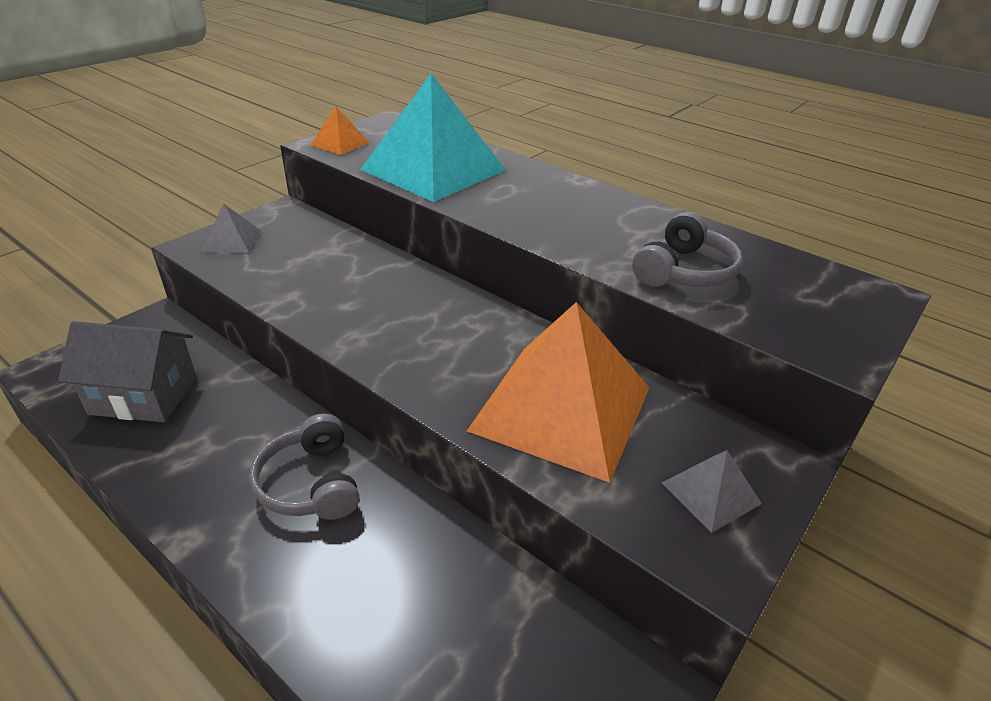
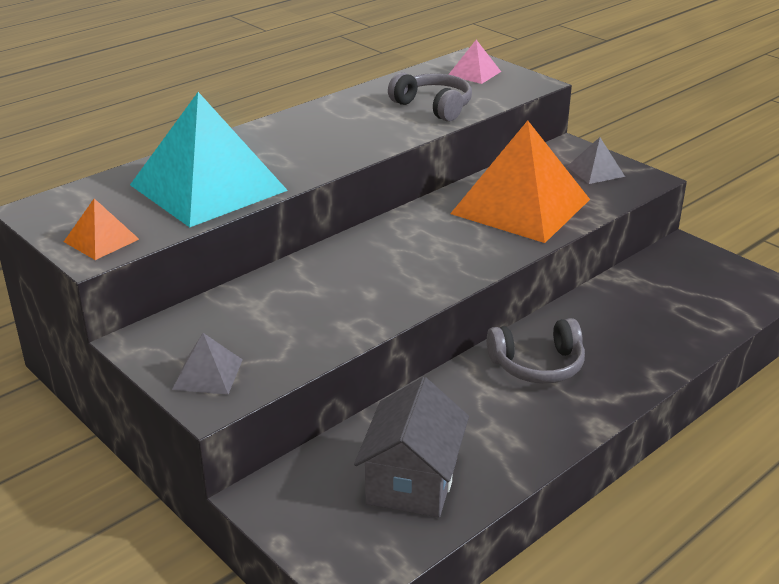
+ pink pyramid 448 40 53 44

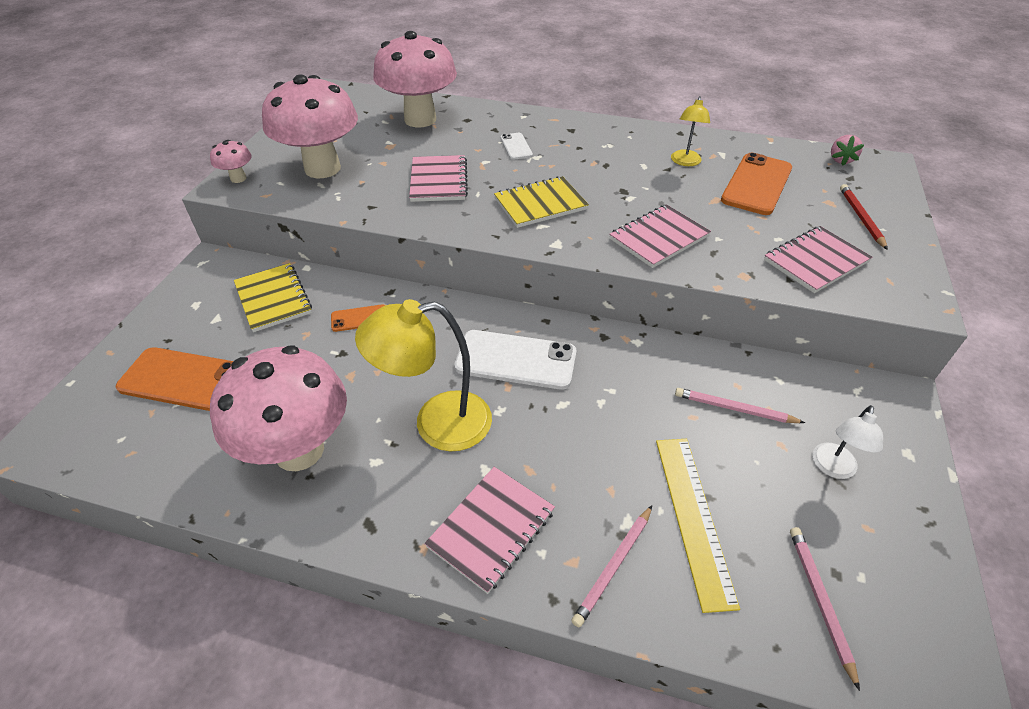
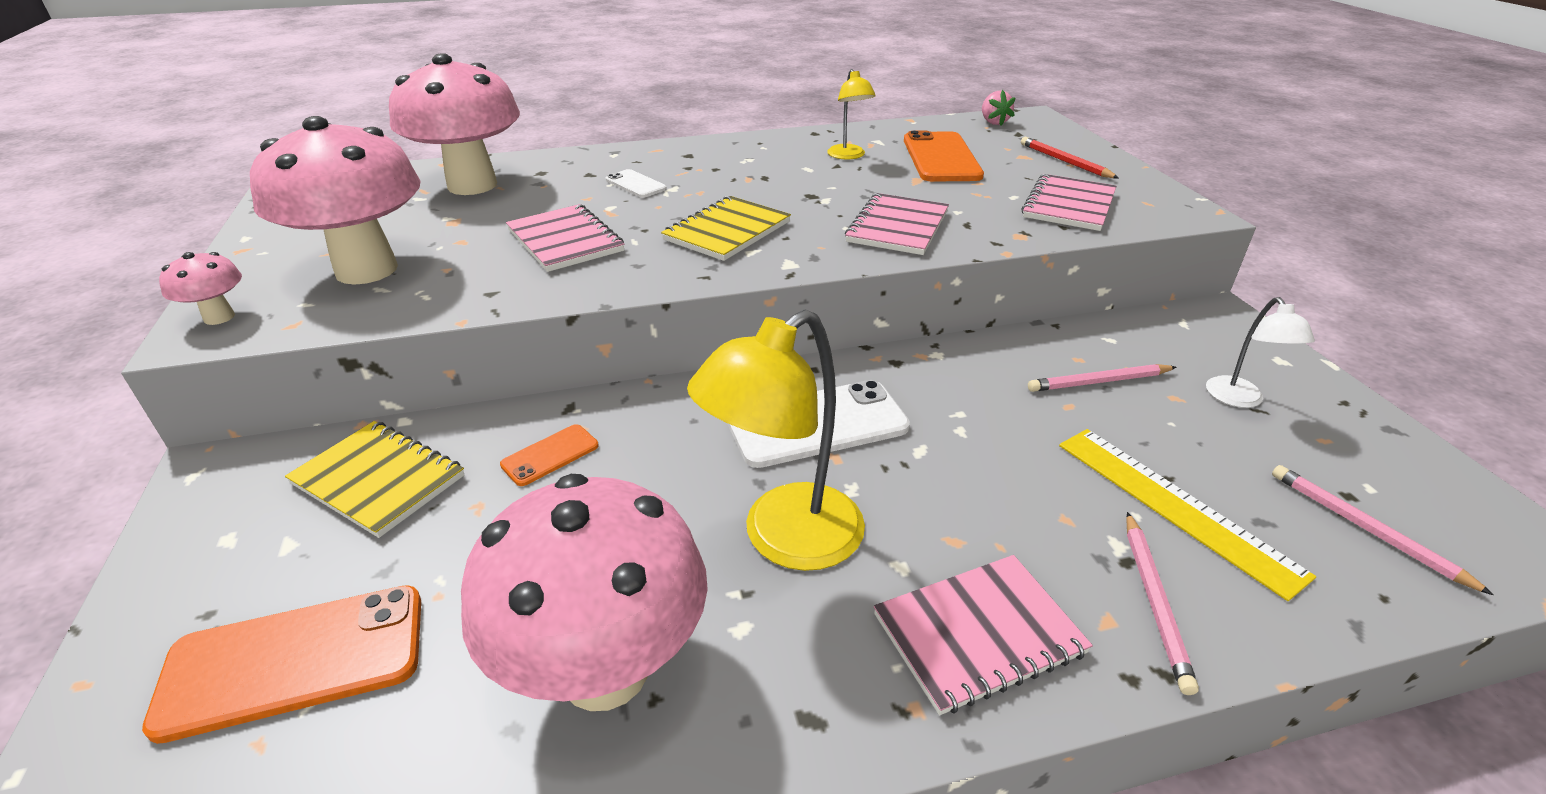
~ pink notebook 424 467 131 127 = 874 555 219 160 60 degrees clockwise

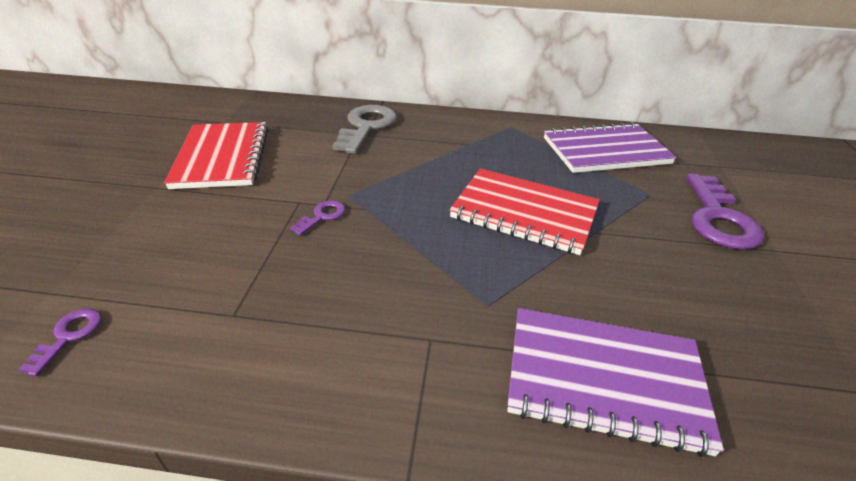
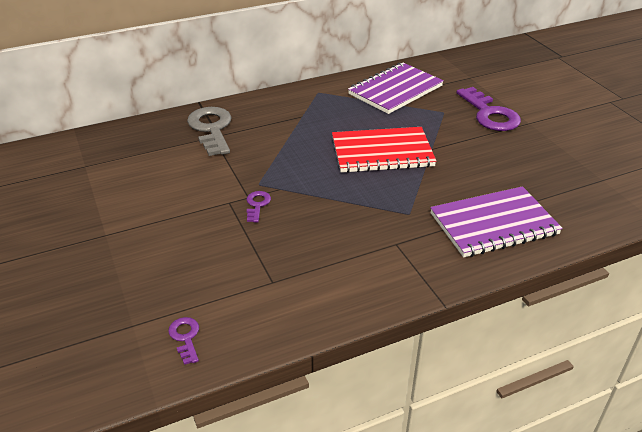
- red notebook 164 122 105 67

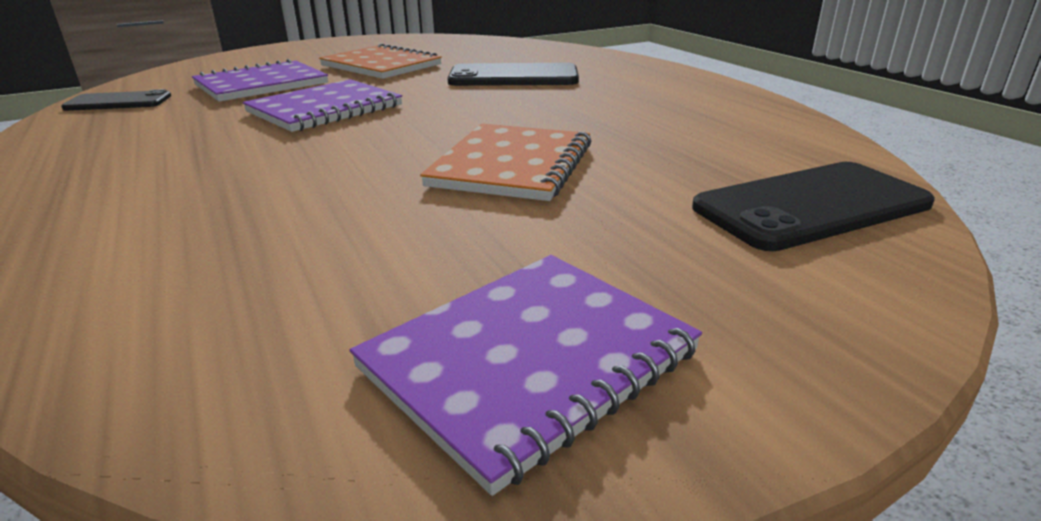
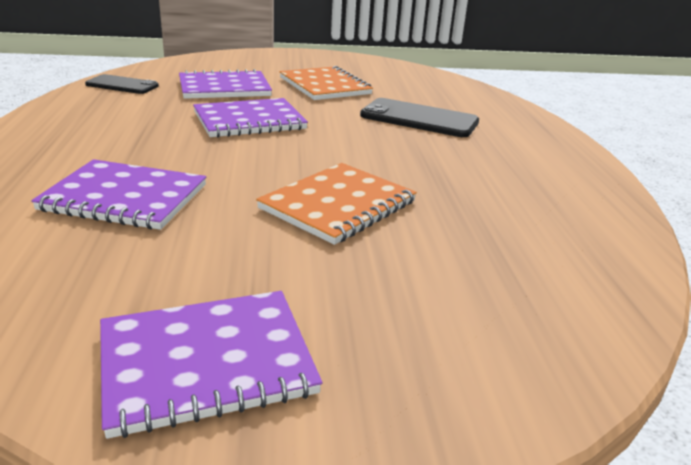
- black phone 692 162 243 89
+ purple notebook 31 159 175 71

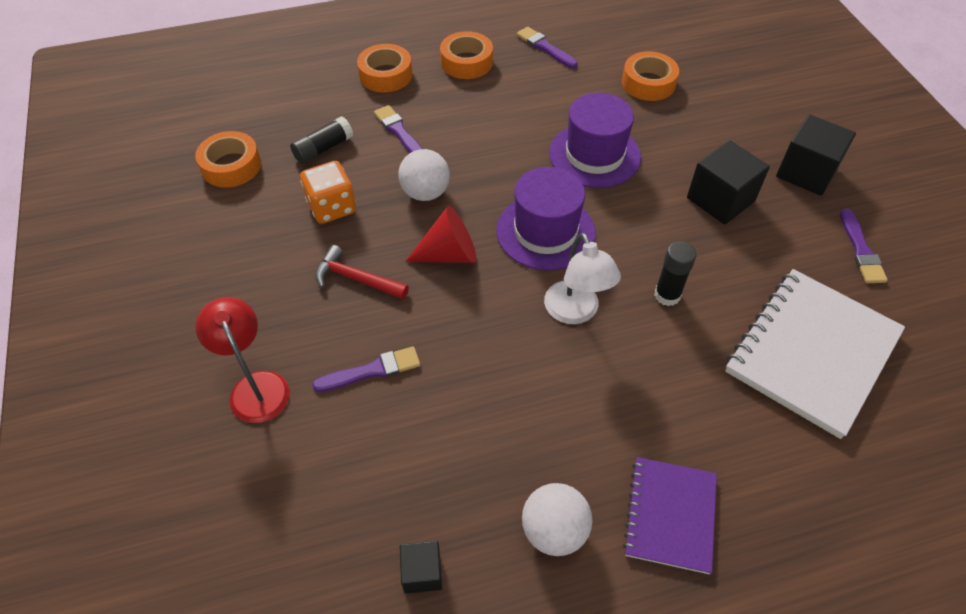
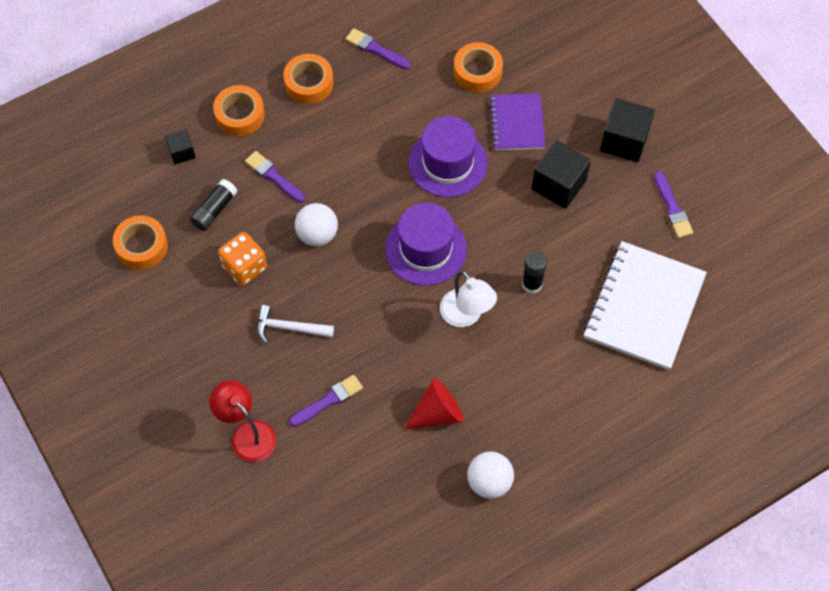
~ red hammer 315 245 94 54 to white hammer 257 305 77 38
~ black cube 400 541 42 53 to 165 129 31 36
~ red cone 405 206 71 57 to 404 378 60 52
~ purple notebook 623 457 94 117 to 489 93 57 57

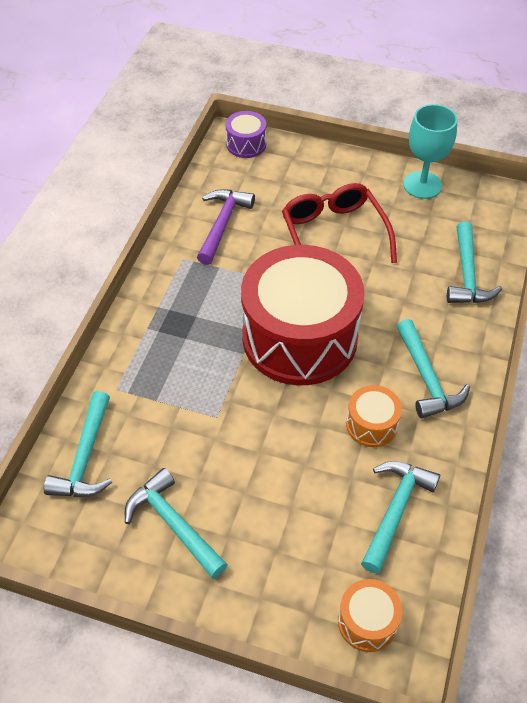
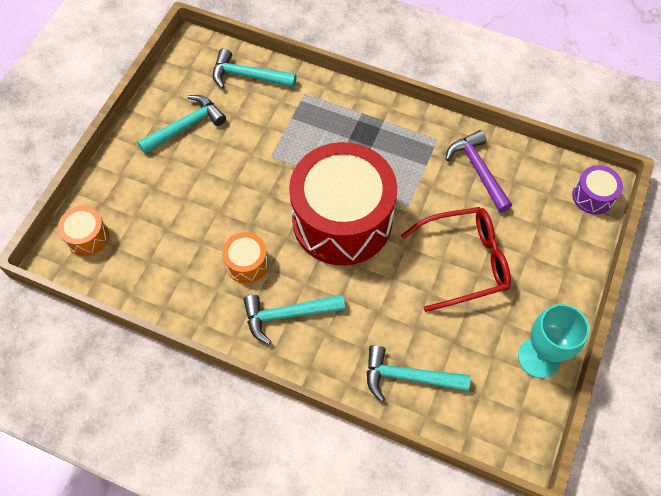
~ purple hammer 197 189 58 76 = 446 130 66 83 135 degrees counterclockwise
- turquoise hammer 361 461 79 113

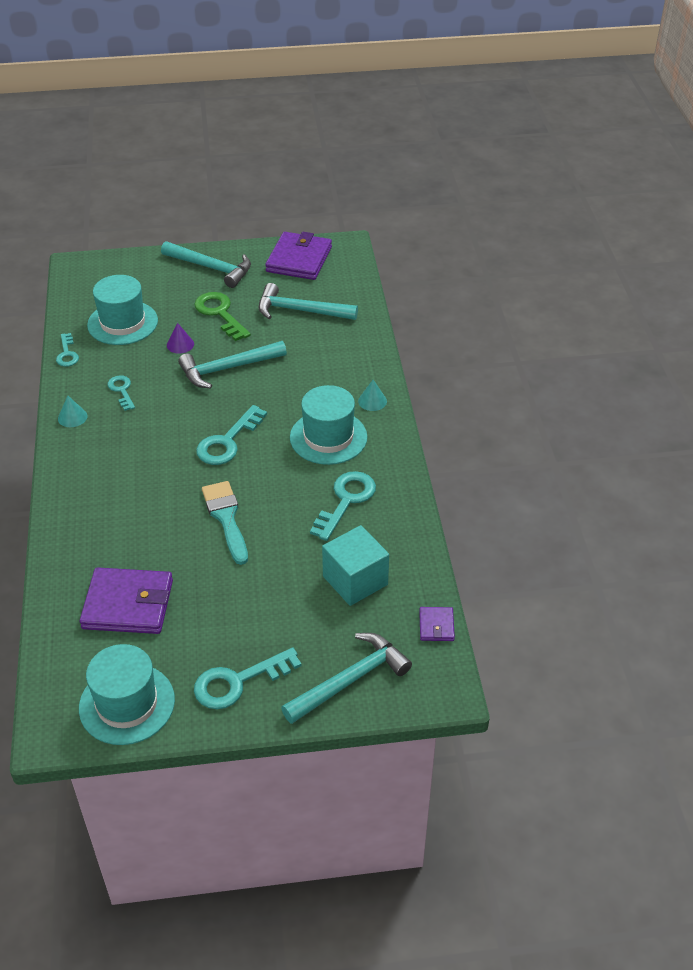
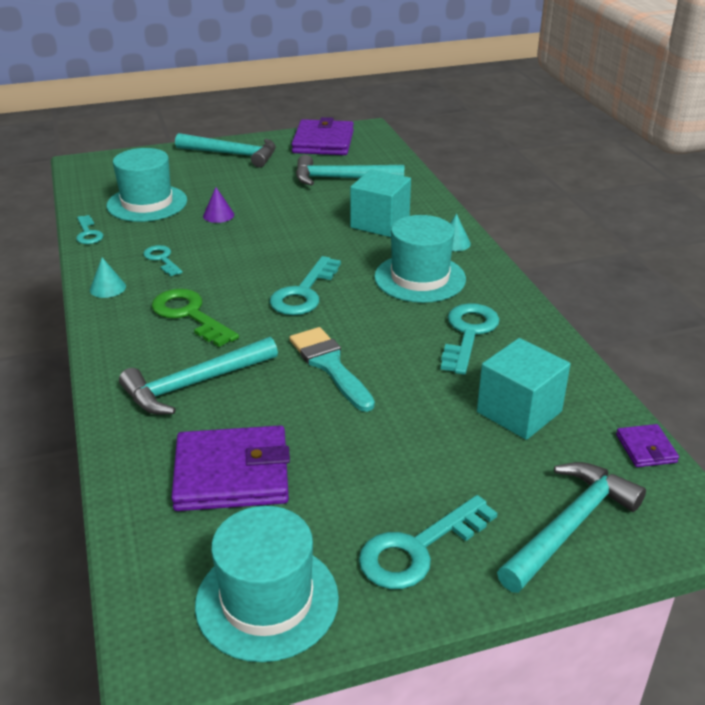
~ turquoise hammer 178 341 109 47 to 119 337 159 77
~ green key 194 292 57 49 to 152 289 87 58
+ turquoise cube 350 169 61 68

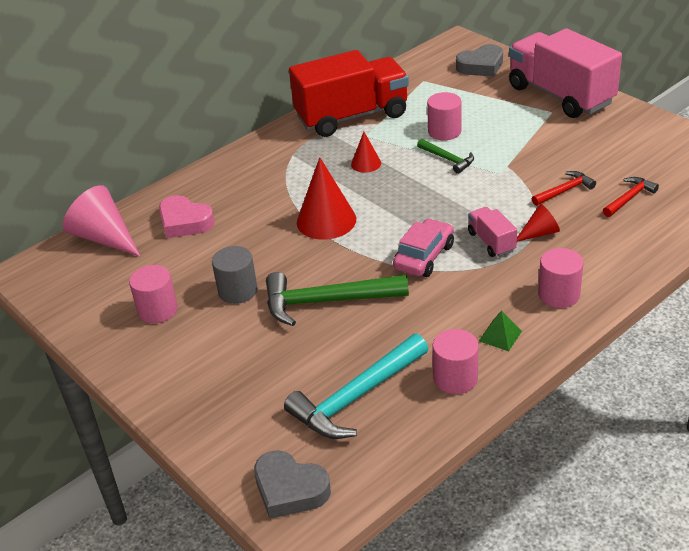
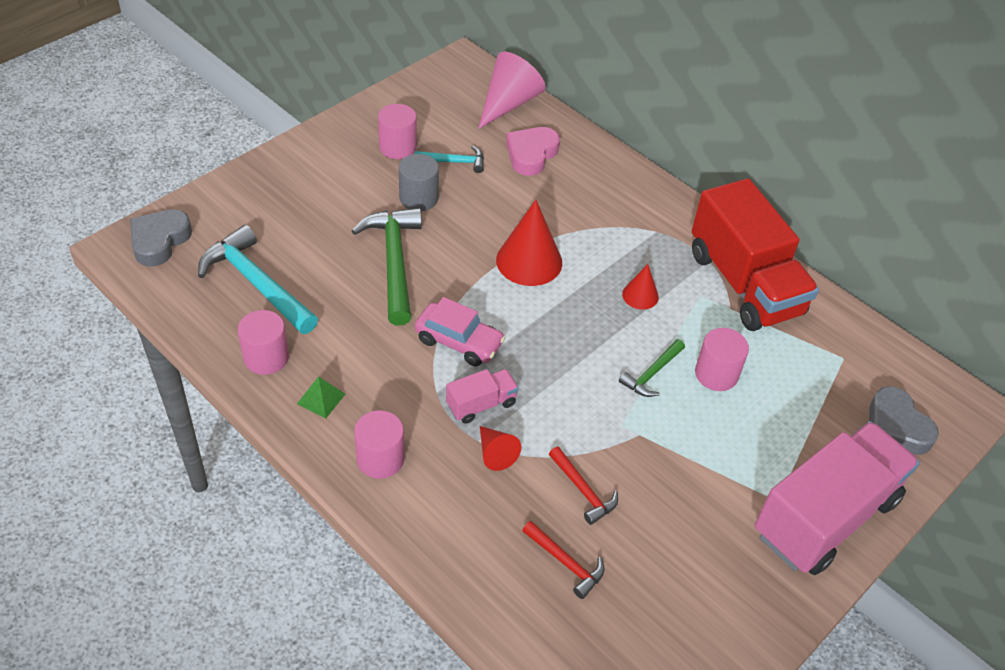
+ turquoise hammer 415 145 69 28

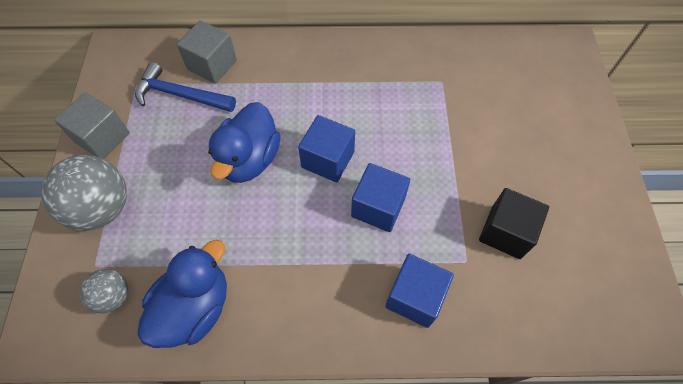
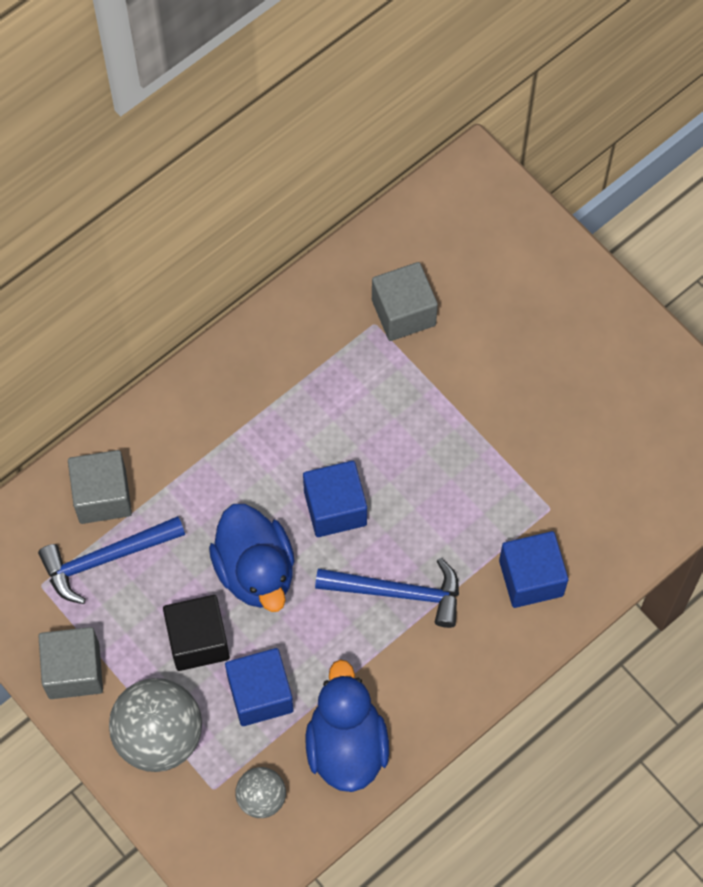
~ blue cube 351 163 59 69 to 225 648 69 78
~ black cube 479 188 70 71 to 163 595 67 76
+ blue hammer 315 558 144 70
+ grey cube 372 262 66 79

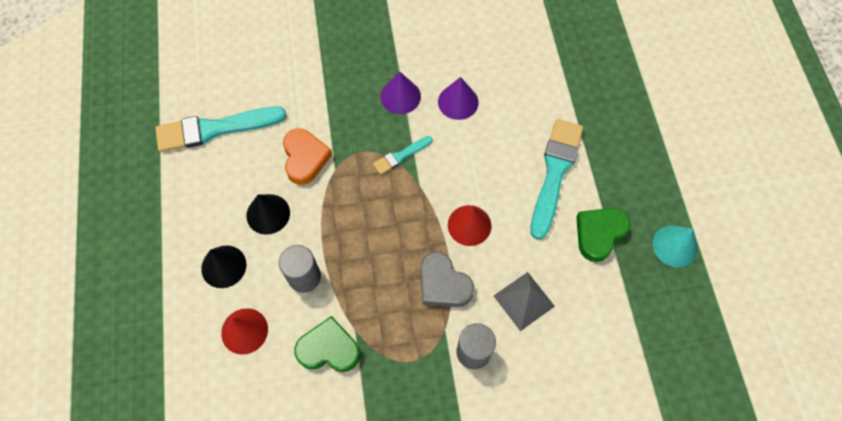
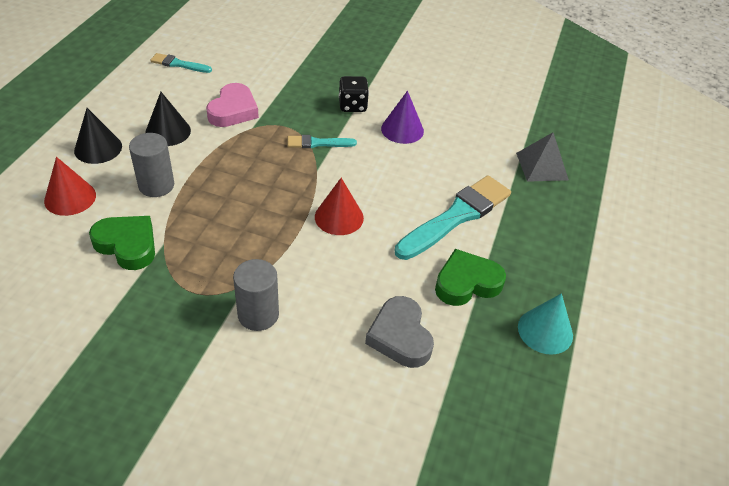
~ turquoise brush 156 107 131 45 = 150 53 62 20 x0.50
~ orange heart 283 128 49 57 to pink heart 206 83 53 44
~ purple cone 381 71 40 43 to black dice 339 76 30 36
~ grey heart 420 252 54 55 to 365 296 69 72
~ grey pyramid 494 272 61 59 to 516 132 53 50

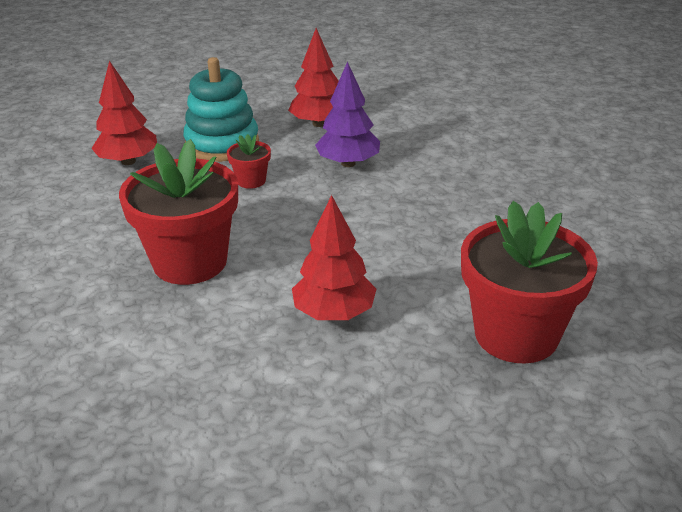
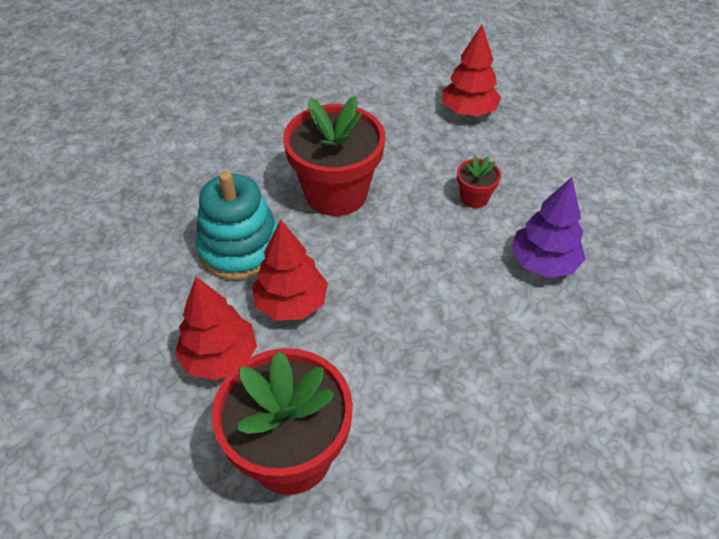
~ turquoise stacking toy 183 57 76 105 to 196 171 82 109
~ red tree 288 28 51 99 to 175 277 82 104

